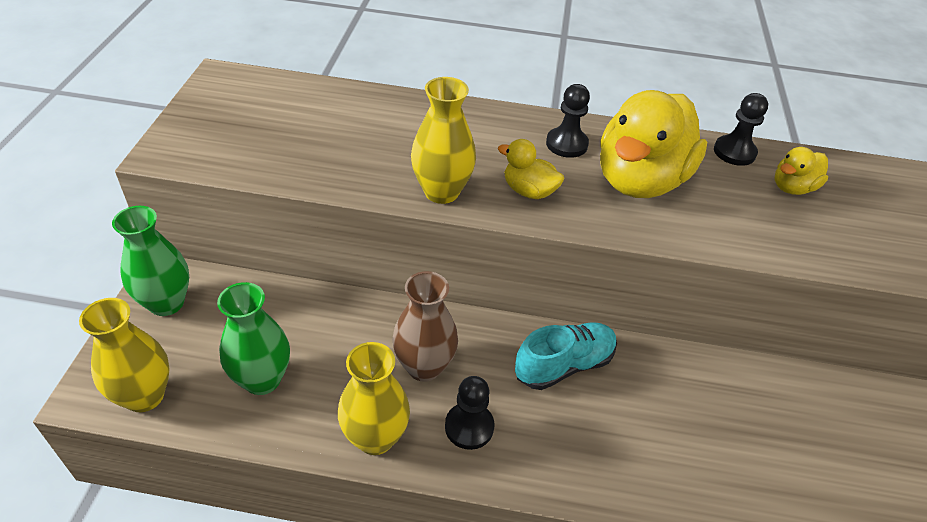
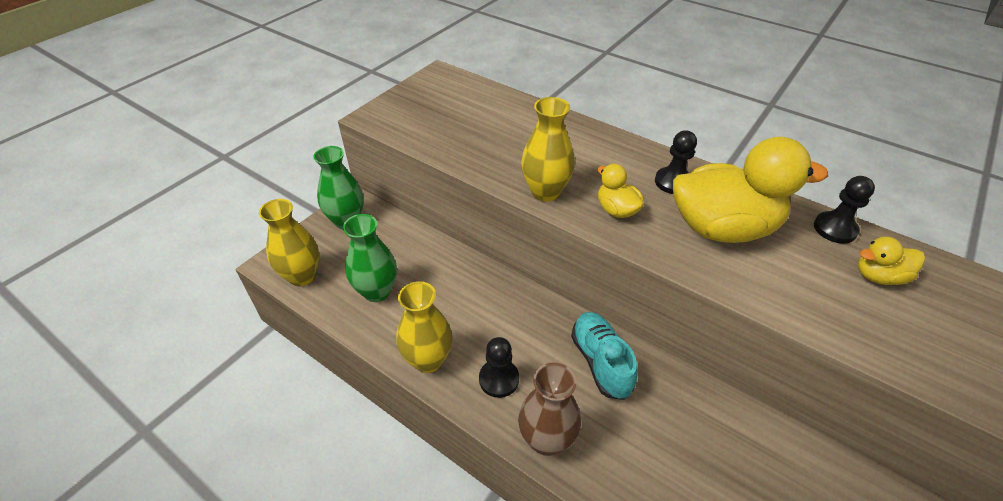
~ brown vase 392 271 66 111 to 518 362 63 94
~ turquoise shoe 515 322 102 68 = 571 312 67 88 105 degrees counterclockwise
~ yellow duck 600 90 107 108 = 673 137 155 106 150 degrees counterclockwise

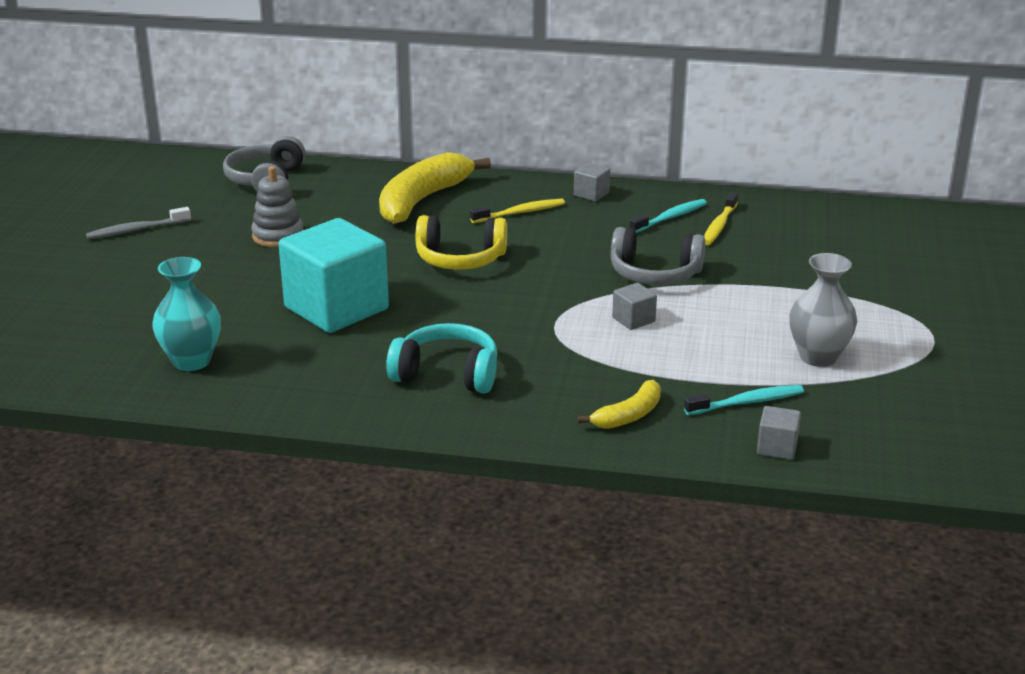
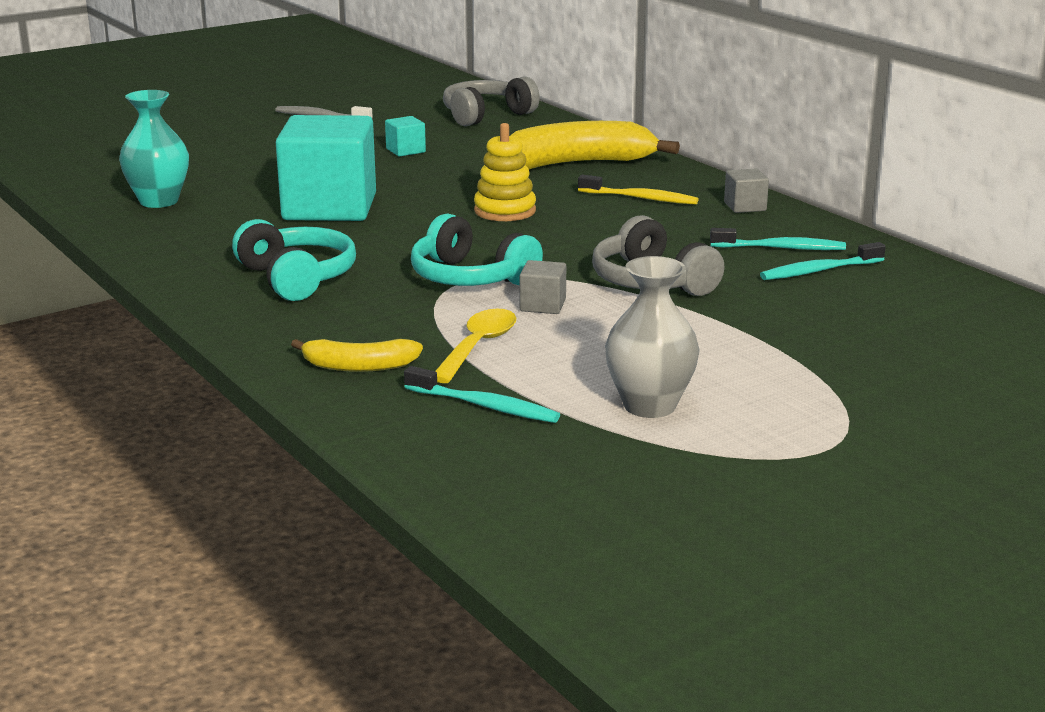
~ grey stacking toy 251 166 52 81 to turquoise cube 385 116 41 41
~ yellow headphones 416 215 91 55 to yellow stacking toy 474 123 62 98
~ yellow toothbrush 704 192 34 53 to turquoise toothbrush 760 242 126 38
- grey cube 757 406 44 54
+ turquoise headphones 411 214 132 72
+ yellow spoon 436 309 80 74

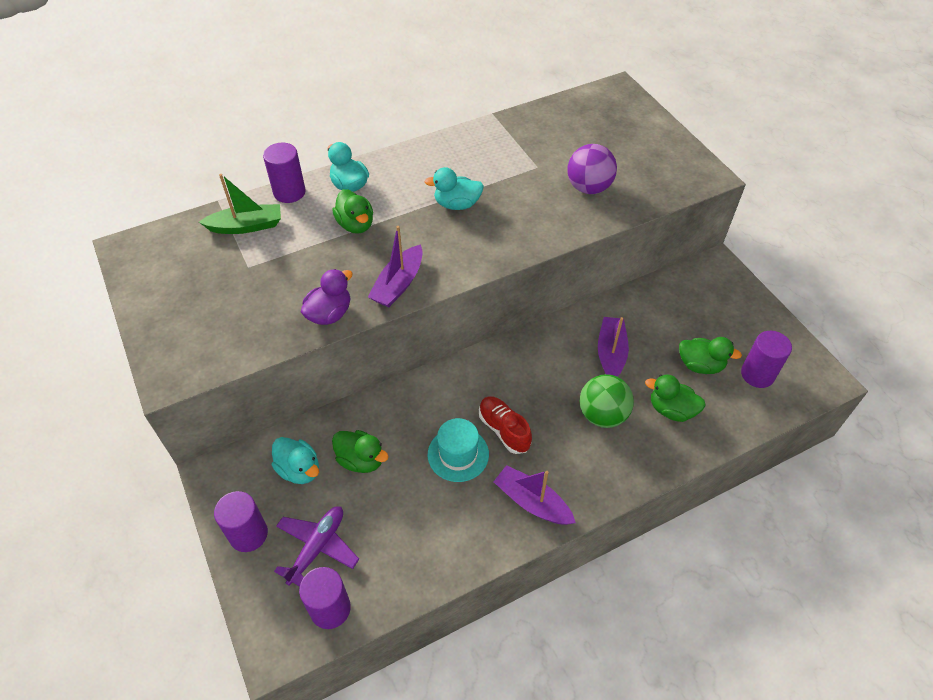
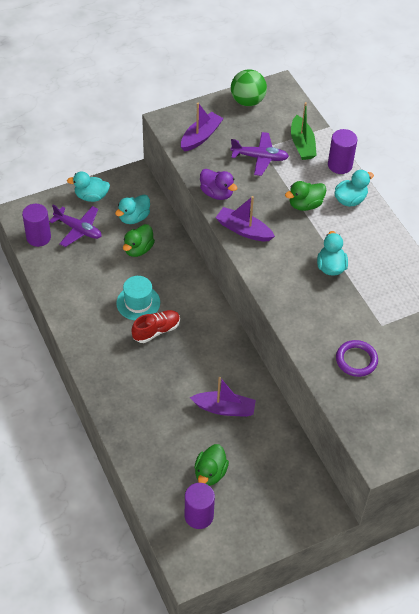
~ purple cylinder 214 491 54 61 to turquoise duck 67 172 43 30
~ purple boat 494 465 82 60 to 181 103 43 49
~ purple ball 567 144 50 50 to purple ring 336 340 42 37
~ green ball 580 374 54 54 to 231 69 36 37
- green duck 645 374 61 48
+ purple plane 230 132 59 44

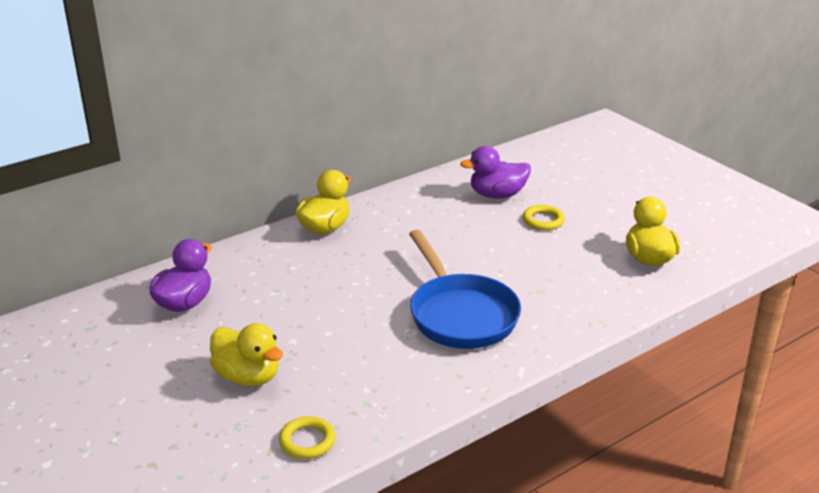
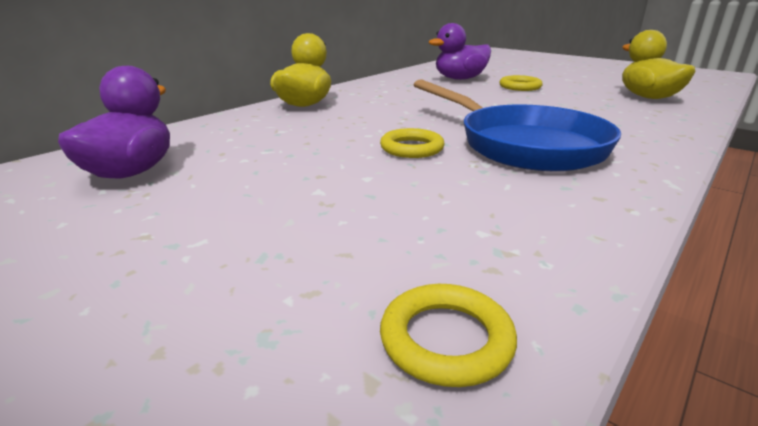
- yellow duck 210 323 73 63
+ yellow ring 380 128 64 30

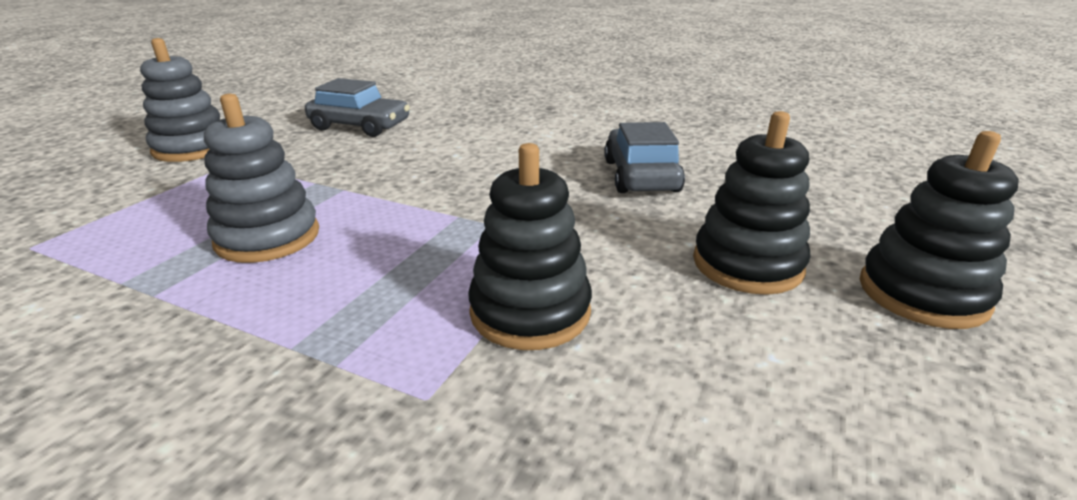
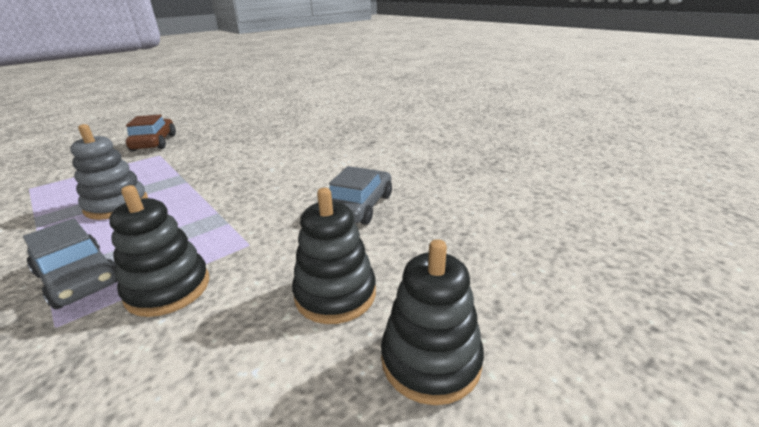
~ grey stacking toy 140 38 80 124 to brown car 126 115 50 36
~ grey car 305 78 105 59 to 23 218 95 91

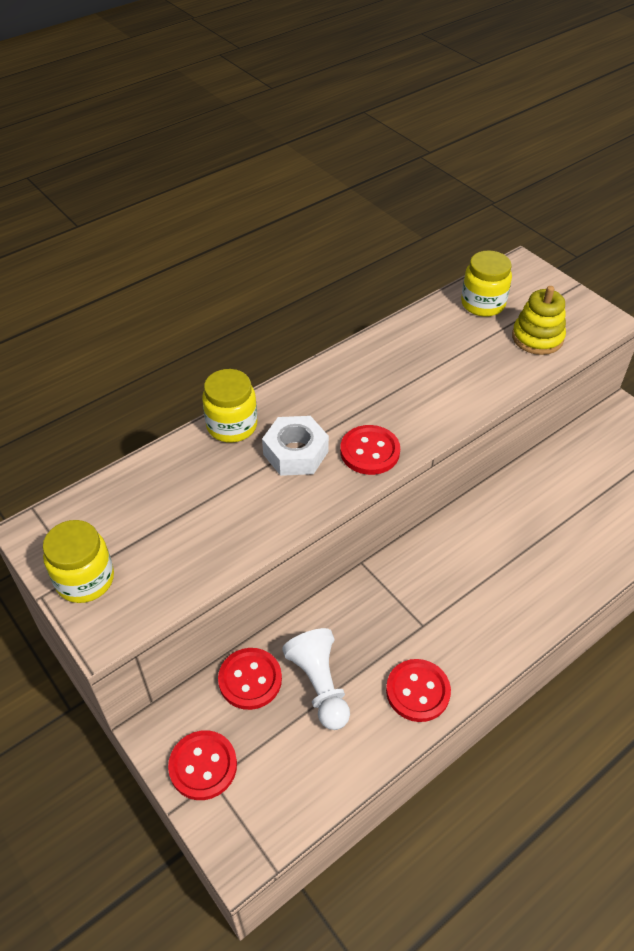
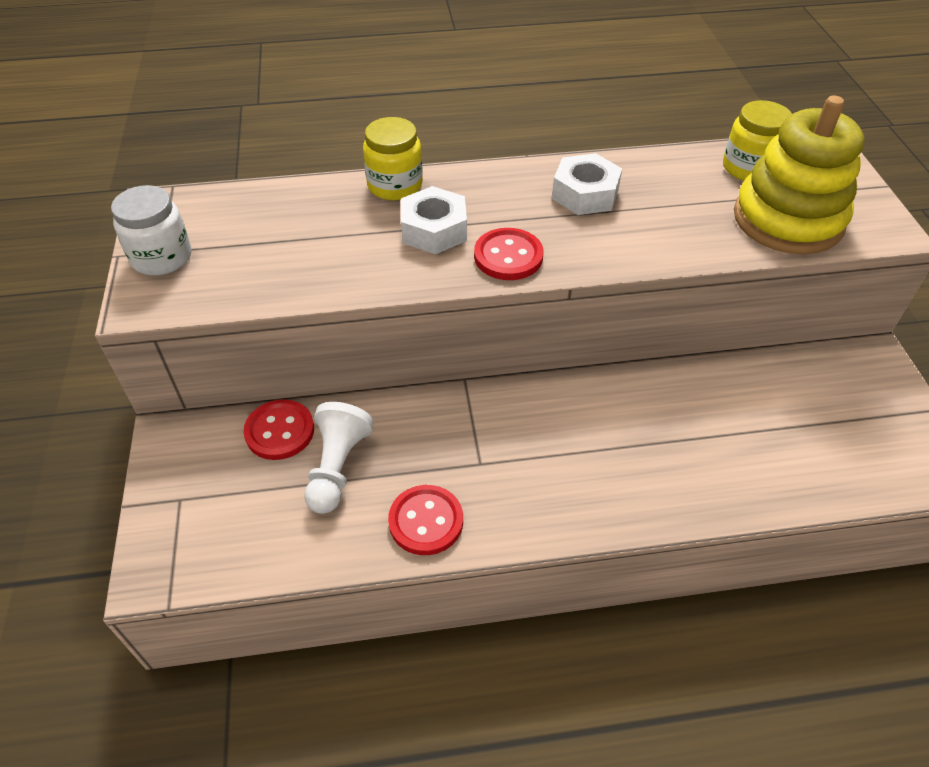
~ yellow jar 43 520 71 83 to white jar 111 185 80 90
- red button 168 730 69 70
~ yellow stacking toy 512 286 54 69 = 734 96 131 158 x1.69
+ white nut 552 153 70 62

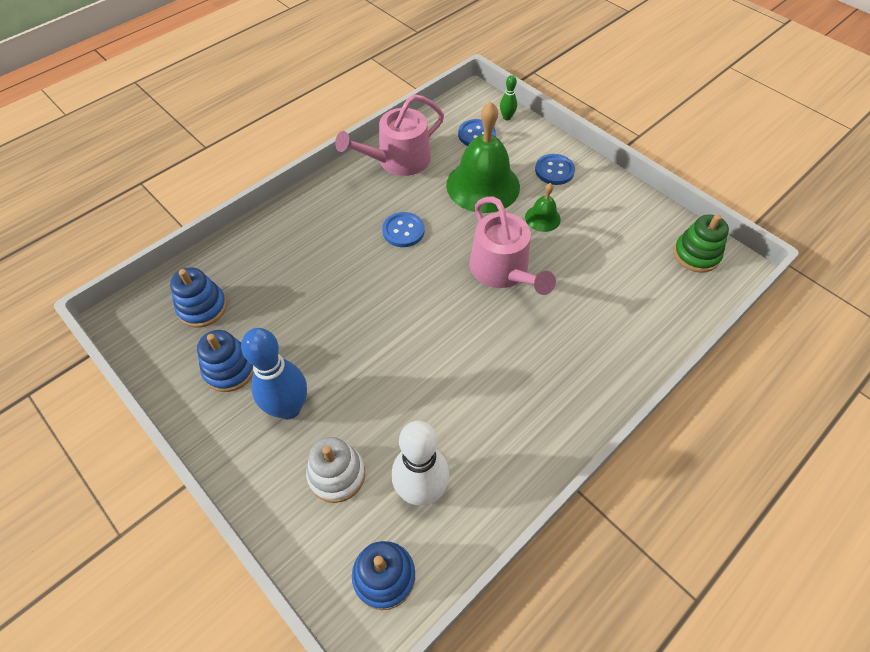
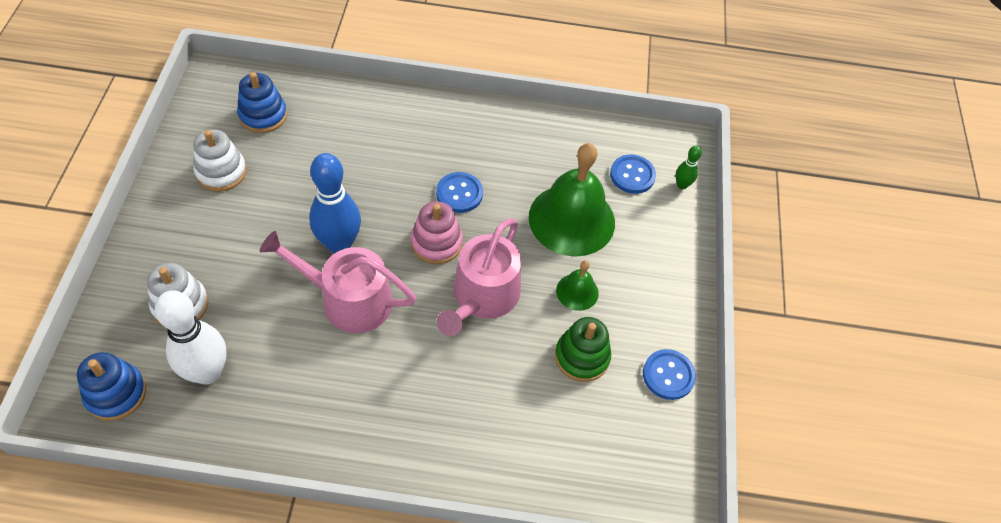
~ blue stacking toy 197 330 57 62 to white stacking toy 193 129 54 63
~ blue bowling pin 241 328 66 91 to 309 153 52 100
~ pink watering can 335 94 109 82 to 260 231 156 102
~ blue button 535 154 40 31 to 643 349 53 51
~ green stacking toy 674 214 55 59 to 555 317 56 65
+ pink stacking toy 411 201 52 63

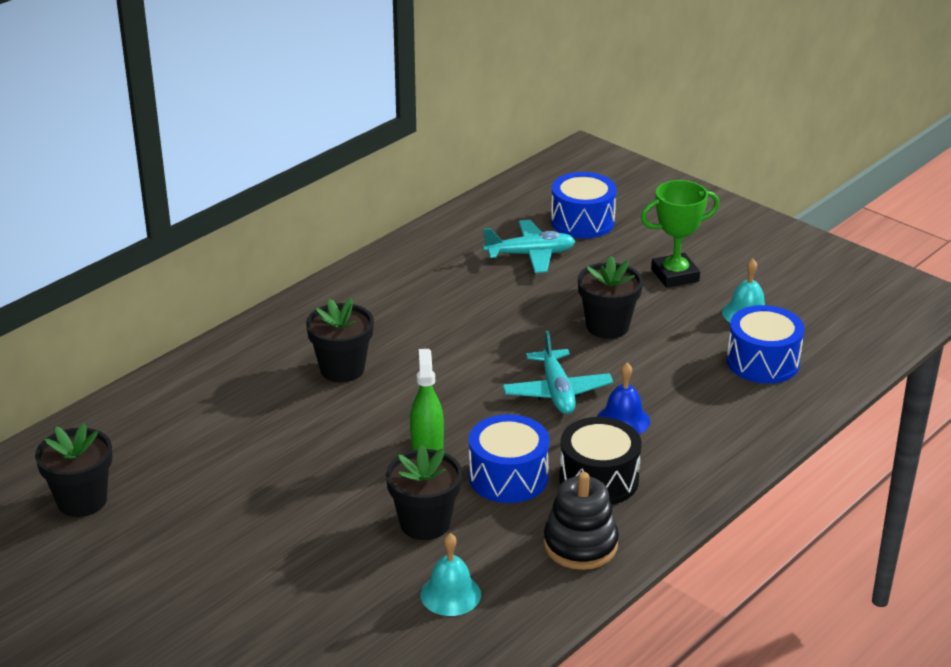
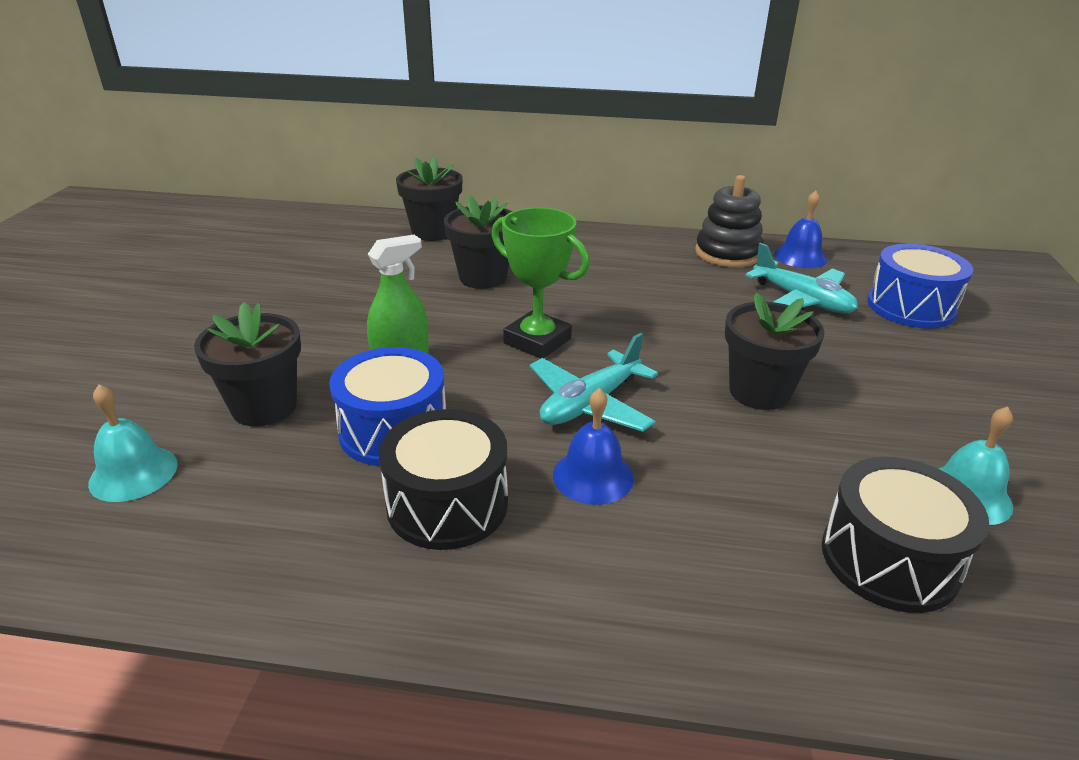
~ black flower pot 35 423 77 94 to 396 156 67 85
~ black stacking toy 543 472 76 98 to 695 175 68 92
~ green trophy 641 180 78 108 to 491 207 99 151
~ blue drum 726 305 79 79 to black drum 822 457 167 156
+ blue bell 774 191 53 77

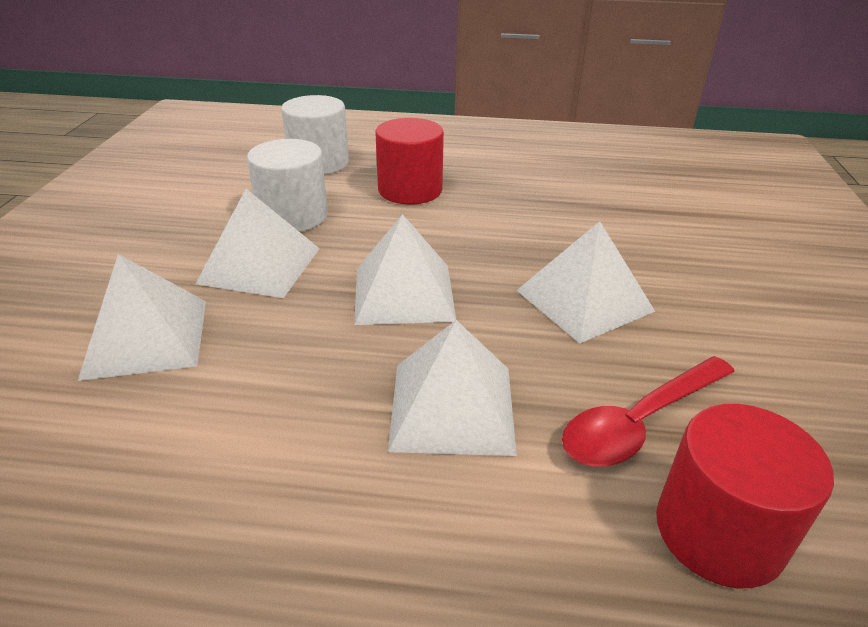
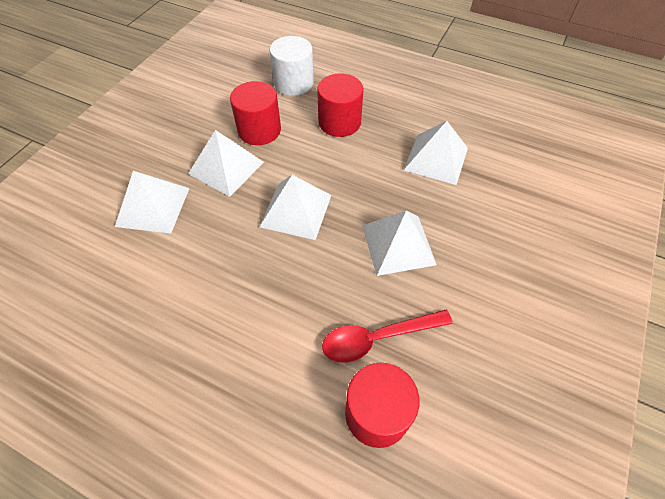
~ white cylinder 247 139 81 93 to red cylinder 230 81 51 64
~ white pyramid 388 320 129 136 to 404 121 64 64

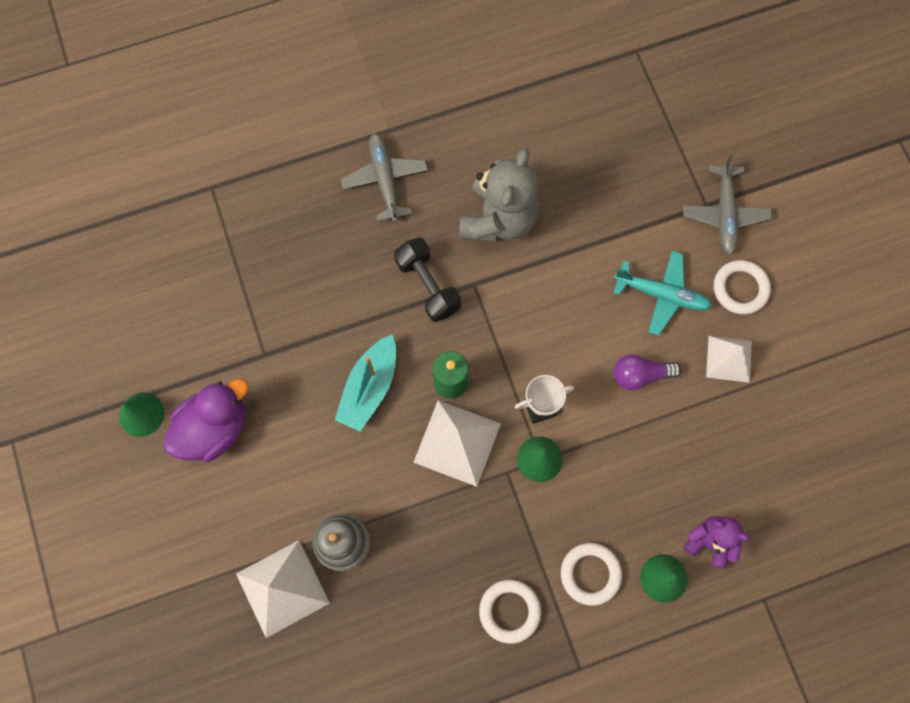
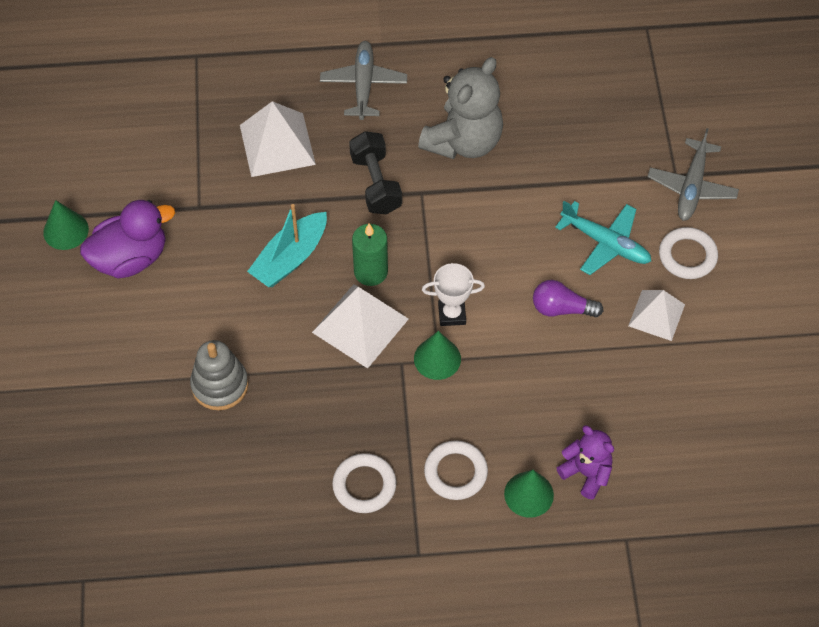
~ white pyramid 236 540 94 98 to 240 101 76 76

